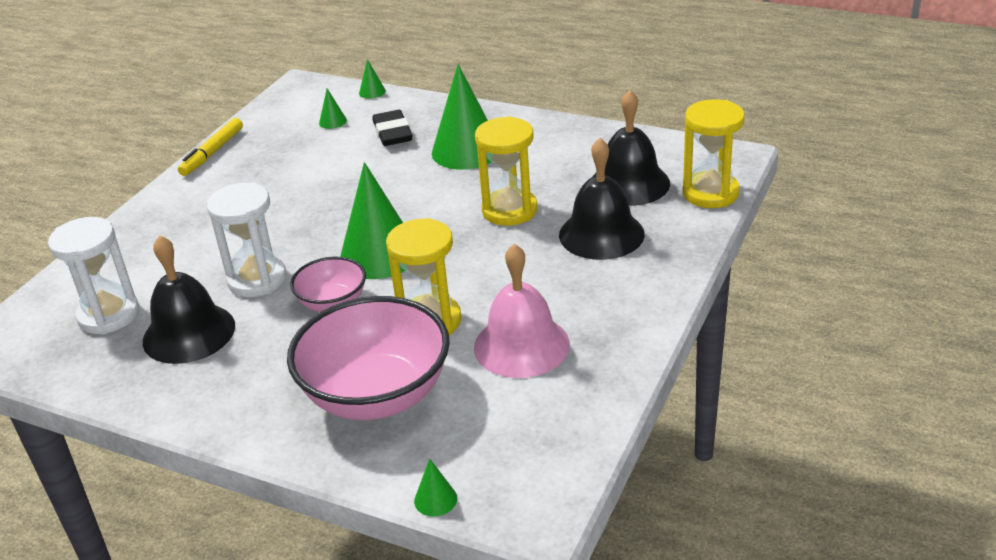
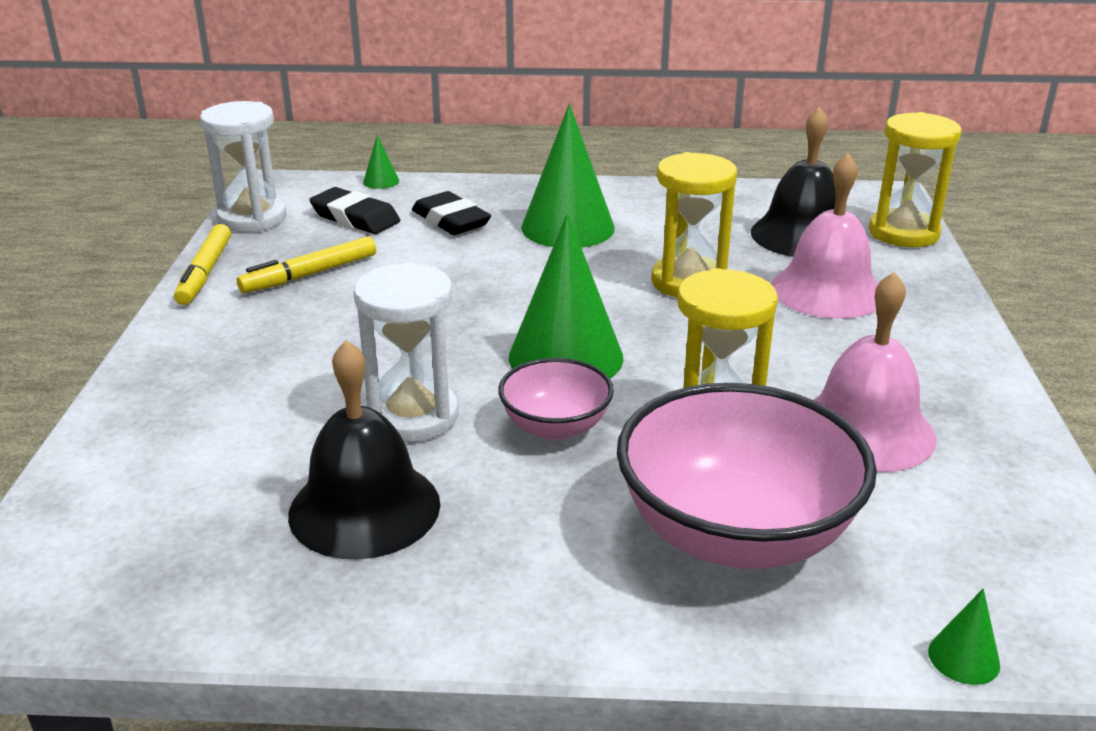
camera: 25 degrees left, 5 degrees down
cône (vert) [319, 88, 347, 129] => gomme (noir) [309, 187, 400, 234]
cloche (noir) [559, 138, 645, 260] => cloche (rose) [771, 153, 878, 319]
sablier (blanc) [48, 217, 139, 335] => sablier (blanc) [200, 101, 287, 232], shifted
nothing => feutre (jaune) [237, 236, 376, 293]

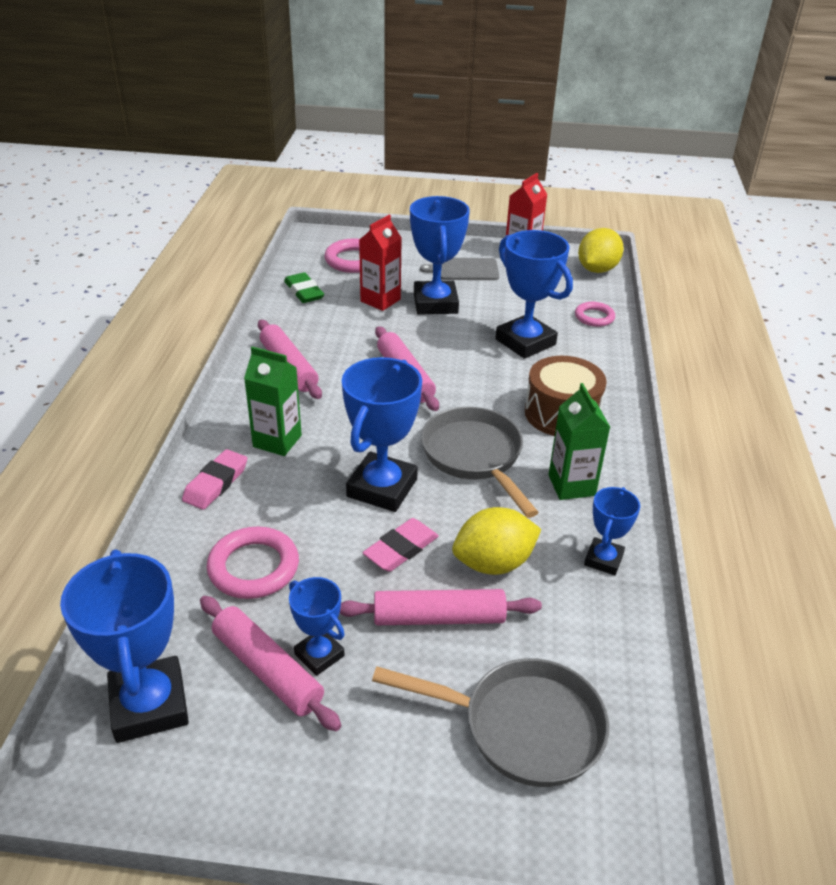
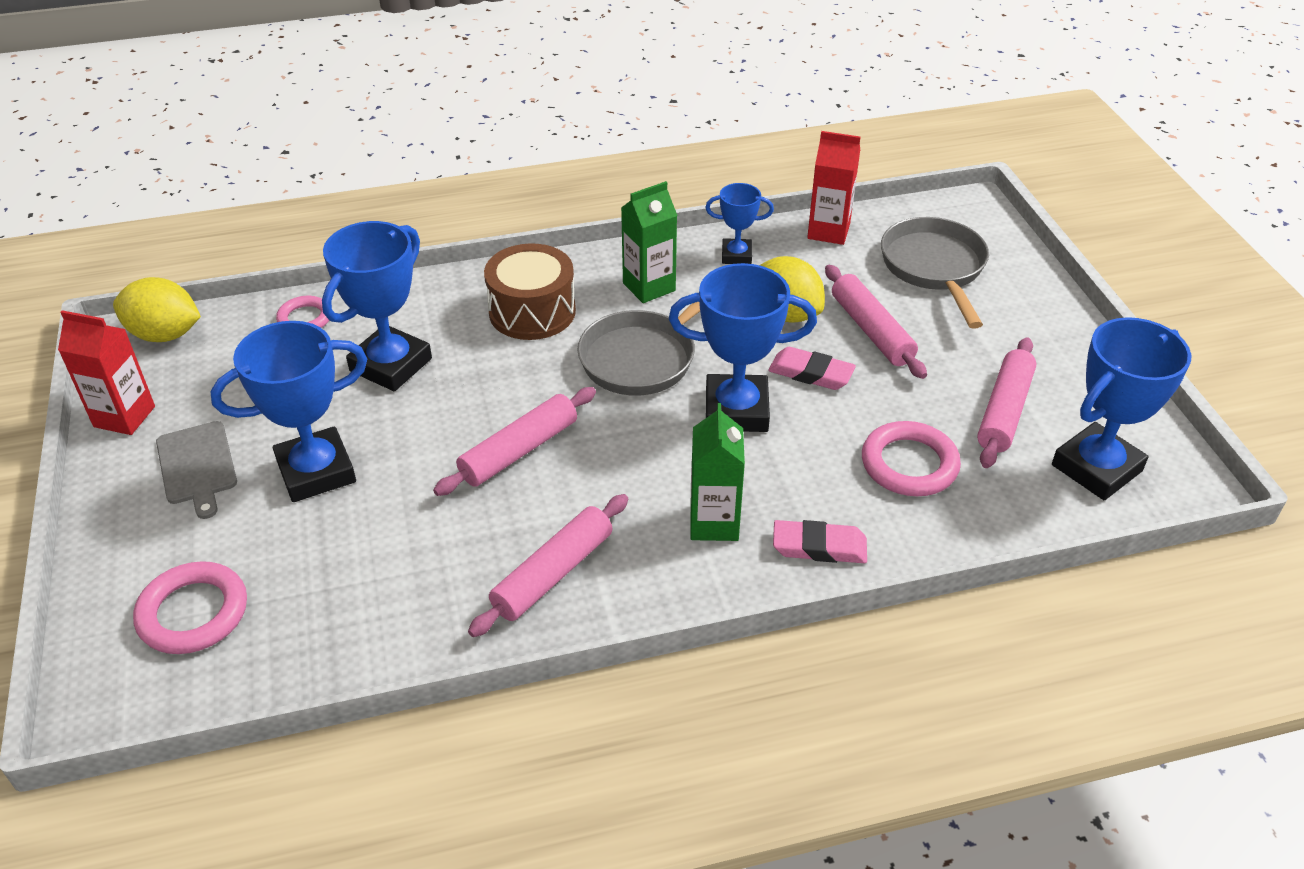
camera: 110 degrees left, 5 degrees up
brique de lait (rouge) [359, 215, 402, 311] => brique de lait (rouge) [807, 131, 860, 245], shifted
gomme (vert) [284, 272, 324, 303] => nothing
trophée (bleu) [289, 577, 345, 676] => nothing

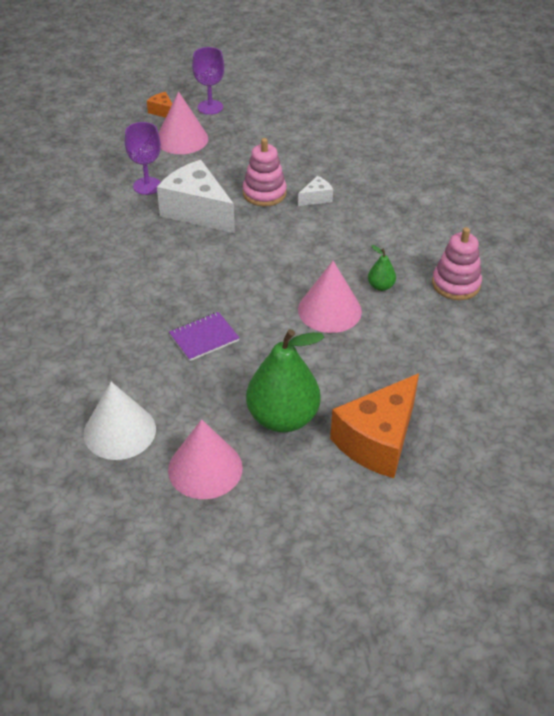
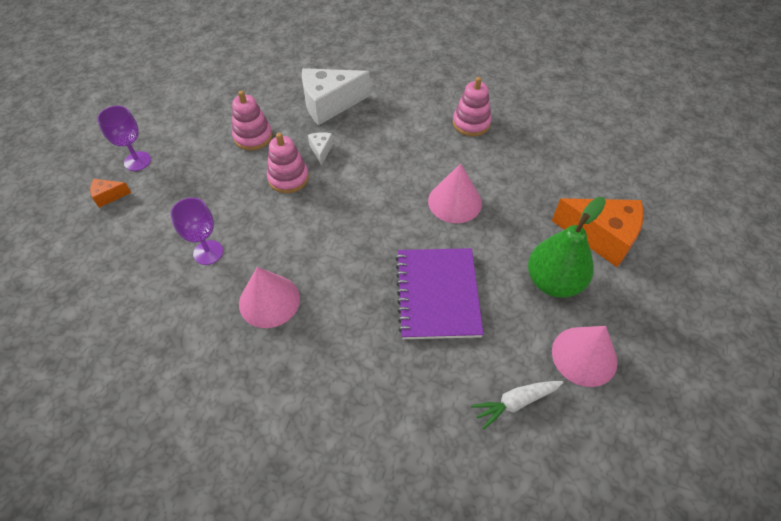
camera: 60 degrees left, 10 degrees up
cône (rose) [159, 91, 208, 154] => cône (rose) [239, 267, 300, 328], shifted
fromage (blanc) [157, 160, 235, 233] => fromage (blanc) [302, 68, 370, 125], shifted
poire (vert) [368, 245, 396, 291] => nothing
carnet (violet) [169, 312, 240, 361] => carnet (violet) [395, 248, 483, 339], x1.91
fromage (orange) [330, 373, 419, 478] => fromage (orange) [552, 198, 644, 267], 45 degrees counterclockwise
cône (blanc) [84, 382, 156, 460] => carotte (blanc) [471, 381, 563, 430]
nothing => jouet à empiler (rose) [232, 91, 272, 150]

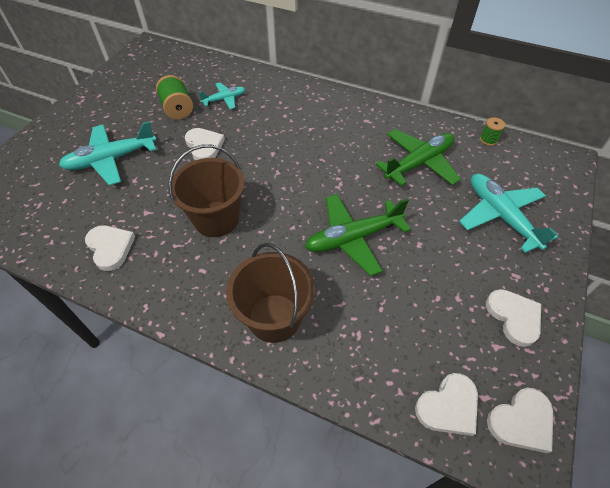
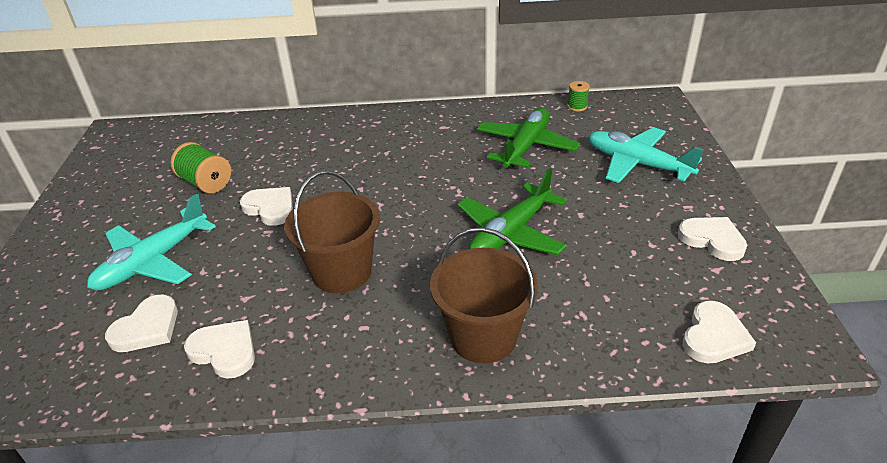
camera: 25 degrees left, 15 degrees down
avion (turquoise) [199, 83, 246, 109] => nothing
cœur (blanc) [487, 388, 553, 453] => cœur (blanc) [105, 295, 178, 352], shifted

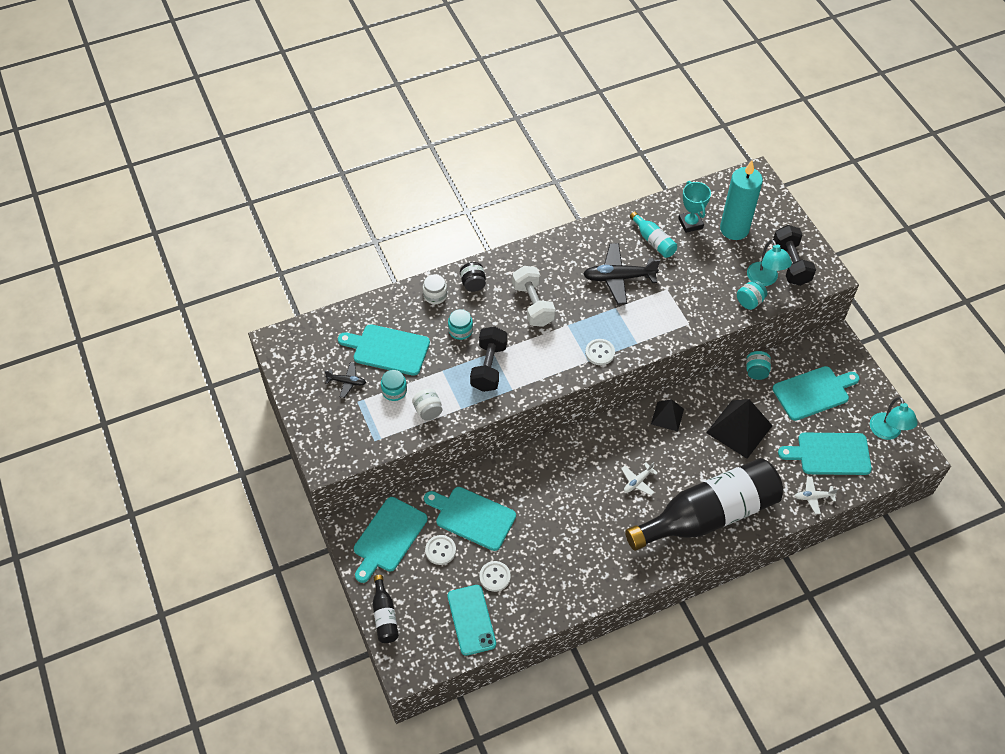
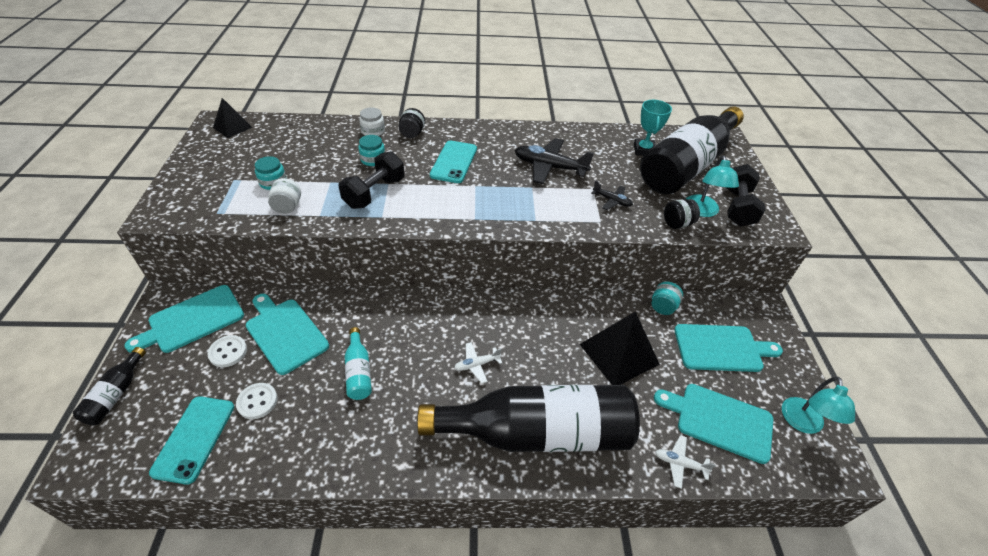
camera: 20 degrees right, 10 degrees down
bougie (turquoise) [720, 160, 763, 240] => bouteille (noir) [640, 106, 744, 194]
bouteille (turquoise) [630, 212, 677, 258] => bouteille (turquoise) [345, 327, 372, 400], shifted
haltère (blanc) [512, 266, 556, 327] => téléphone (turquoise) [430, 141, 477, 183]
bocal (turquoise) [737, 280, 767, 310] => bocal (noir) [664, 199, 700, 229]
planche à découper (turquoise) [338, 324, 430, 376] => nothing
bouton (blanc) [585, 339, 615, 365] => nothing
avion (noir) [325, 362, 366, 398] => avion (noir) [591, 180, 633, 210], shifted
pyramide (noir) [651, 399, 684, 432] => pyramide (noir) [213, 98, 253, 138], shifted

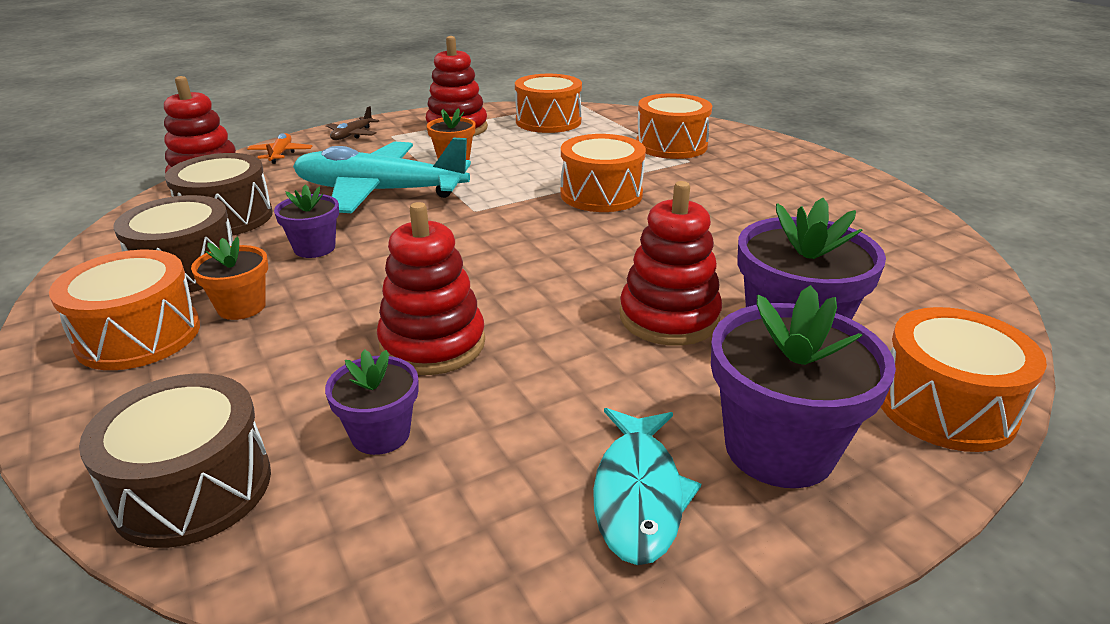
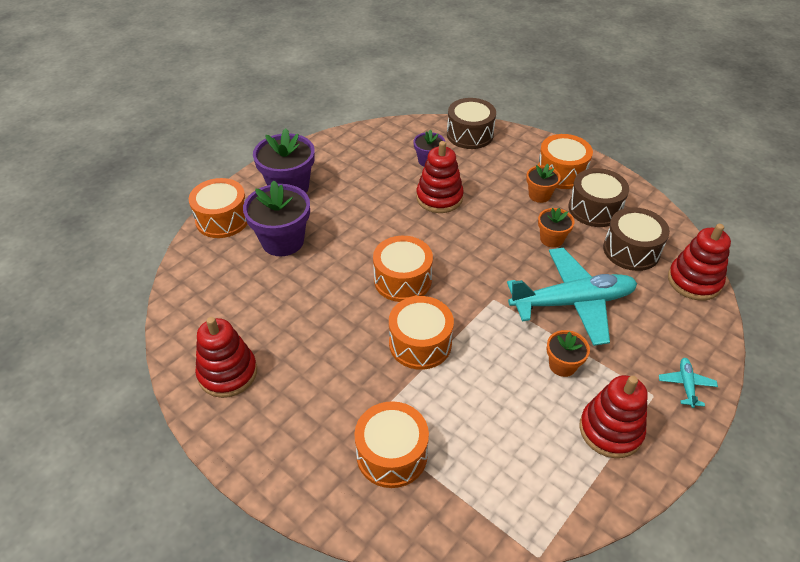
camera: 160 degrees right, 15 degrees up
tambour (orange) [515, 74, 582, 133] => tambour (orange) [373, 236, 433, 302], shifted
avion (marron) [326, 106, 379, 140] => avion (turquoise) [659, 358, 718, 408]
avion (orange) [247, 133, 312, 164] => nothing
jouet à empiler (rouge) [620, 181, 722, 346] => jouet à empiler (rouge) [195, 317, 257, 398], shifted
pot de fleurs (violet) [274, 184, 339, 258] => pot de fleurs (orange) [538, 208, 575, 248]
poisson (turquoise) [593, 408, 701, 565] => nothing

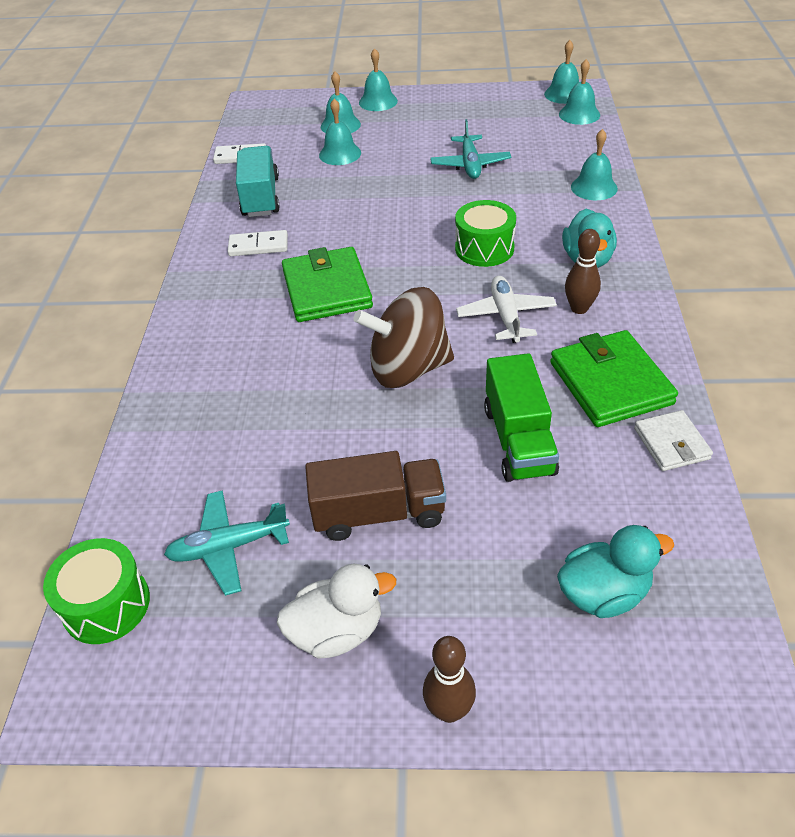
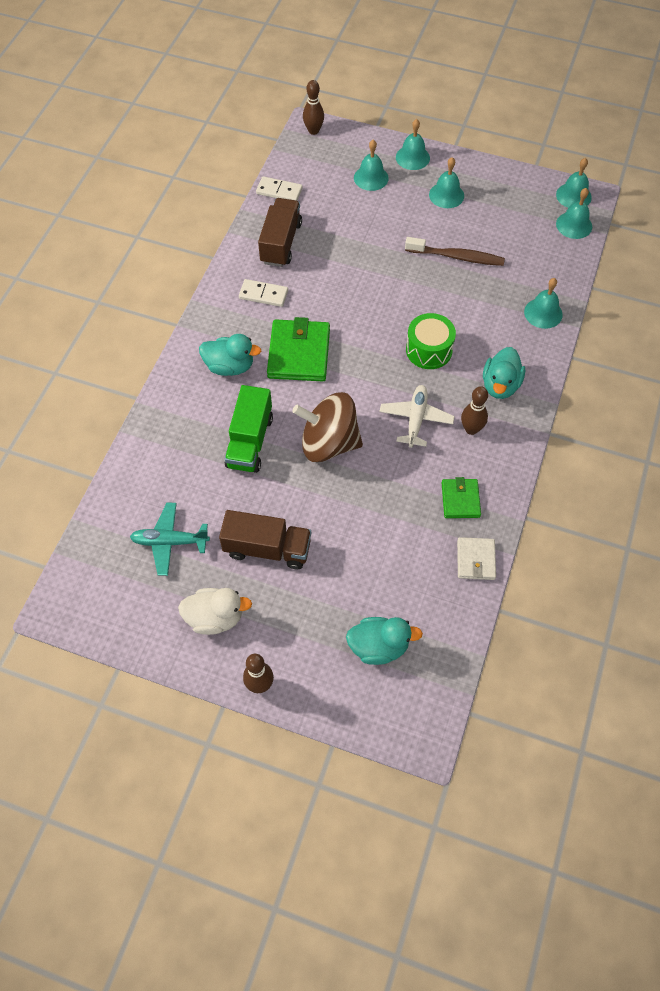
camera: 15 degrees right, 15 degrees up
cloche (turquoise) [319, 99, 361, 165] => cloche (turquoise) [429, 157, 464, 208], shifted
avion (turquoise) [430, 119, 511, 179] => brosse à dents (marron) [405, 237, 505, 266]
camion (turquoise) [236, 146, 280, 217] => camion (marron) [258, 198, 302, 267]
portefeuille (vert) [550, 330, 678, 427] => portefeuille (vert) [442, 477, 481, 518], x0.57
camion (vert) [484, 353, 559, 482] => camion (vert) [225, 385, 273, 473], shifted
tambour (vert) [43, 538, 150, 644] => nothing
nothing => quille (marron) [303, 80, 324, 135]
nothing => canard (turquoise) [199, 334, 261, 376]

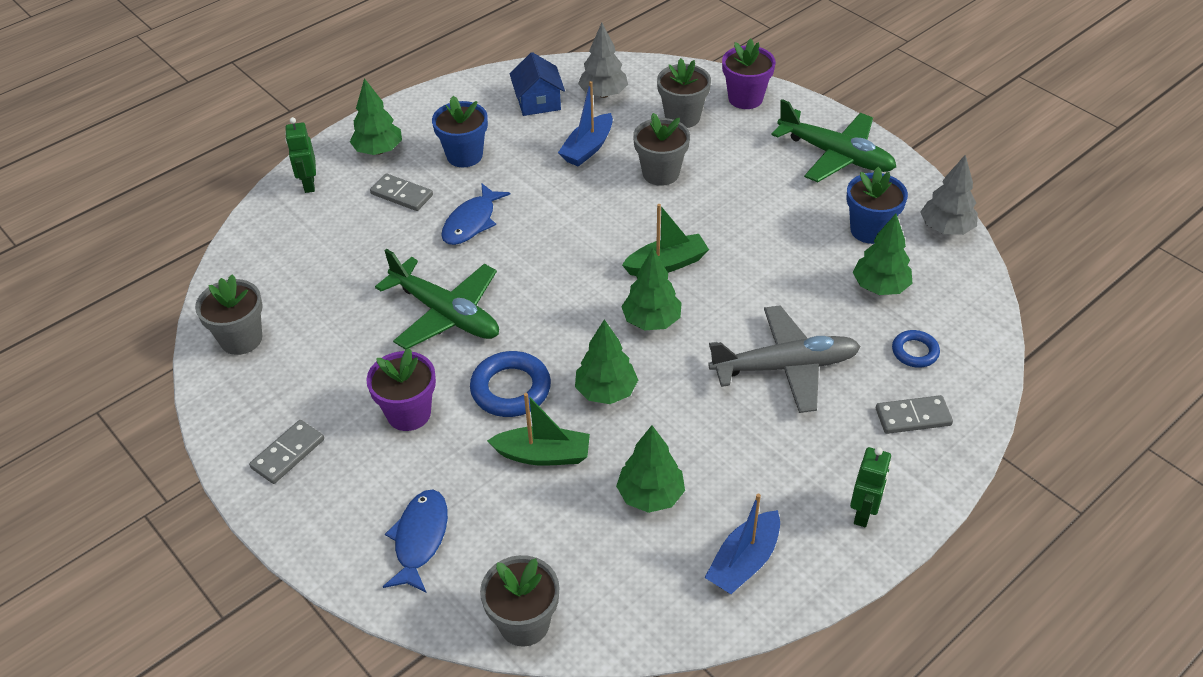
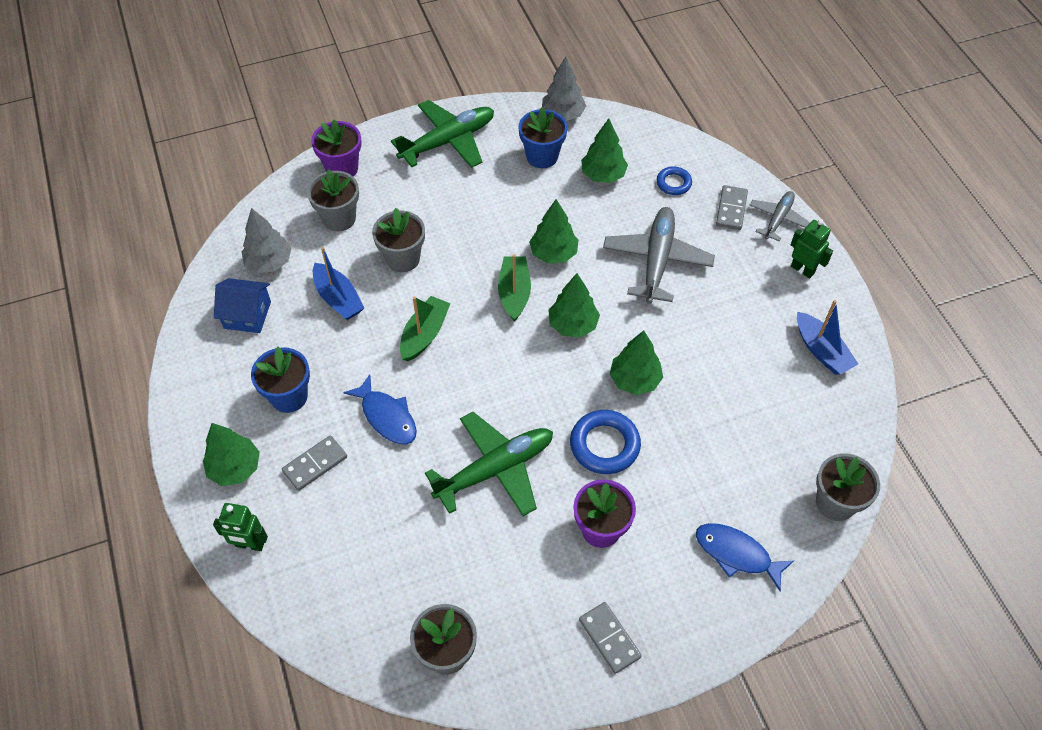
camera: 70 degrees left, 10 degrees up
bateau (vert) [487, 393, 590, 466] => bateau (vert) [400, 296, 451, 362], shifted
arbre (vert) [616, 425, 685, 513] => arbre (vert) [529, 199, 578, 263], shifted
nothing => avion (gris) [749, 191, 810, 241]

